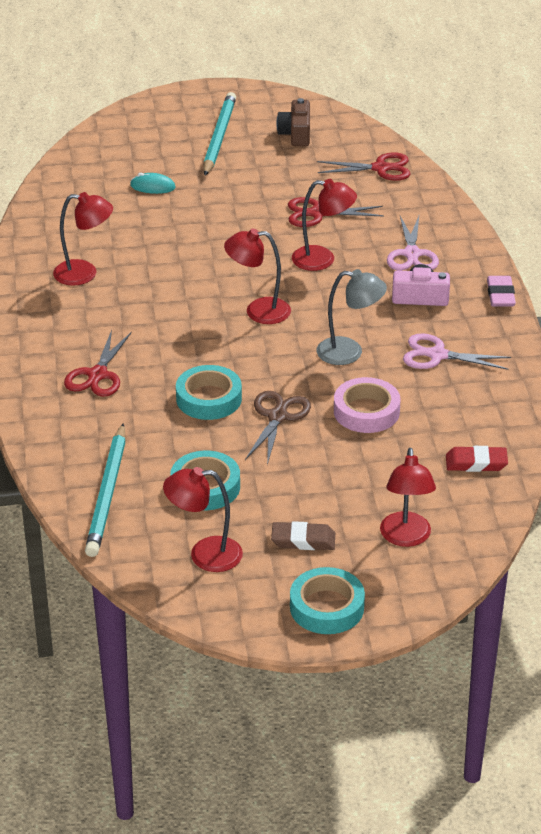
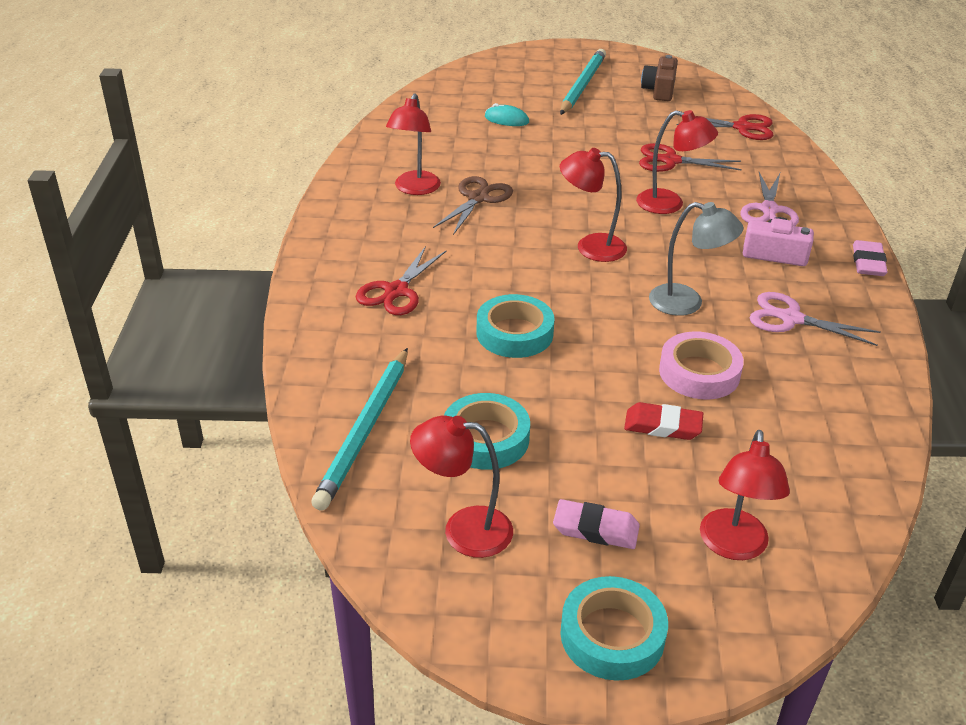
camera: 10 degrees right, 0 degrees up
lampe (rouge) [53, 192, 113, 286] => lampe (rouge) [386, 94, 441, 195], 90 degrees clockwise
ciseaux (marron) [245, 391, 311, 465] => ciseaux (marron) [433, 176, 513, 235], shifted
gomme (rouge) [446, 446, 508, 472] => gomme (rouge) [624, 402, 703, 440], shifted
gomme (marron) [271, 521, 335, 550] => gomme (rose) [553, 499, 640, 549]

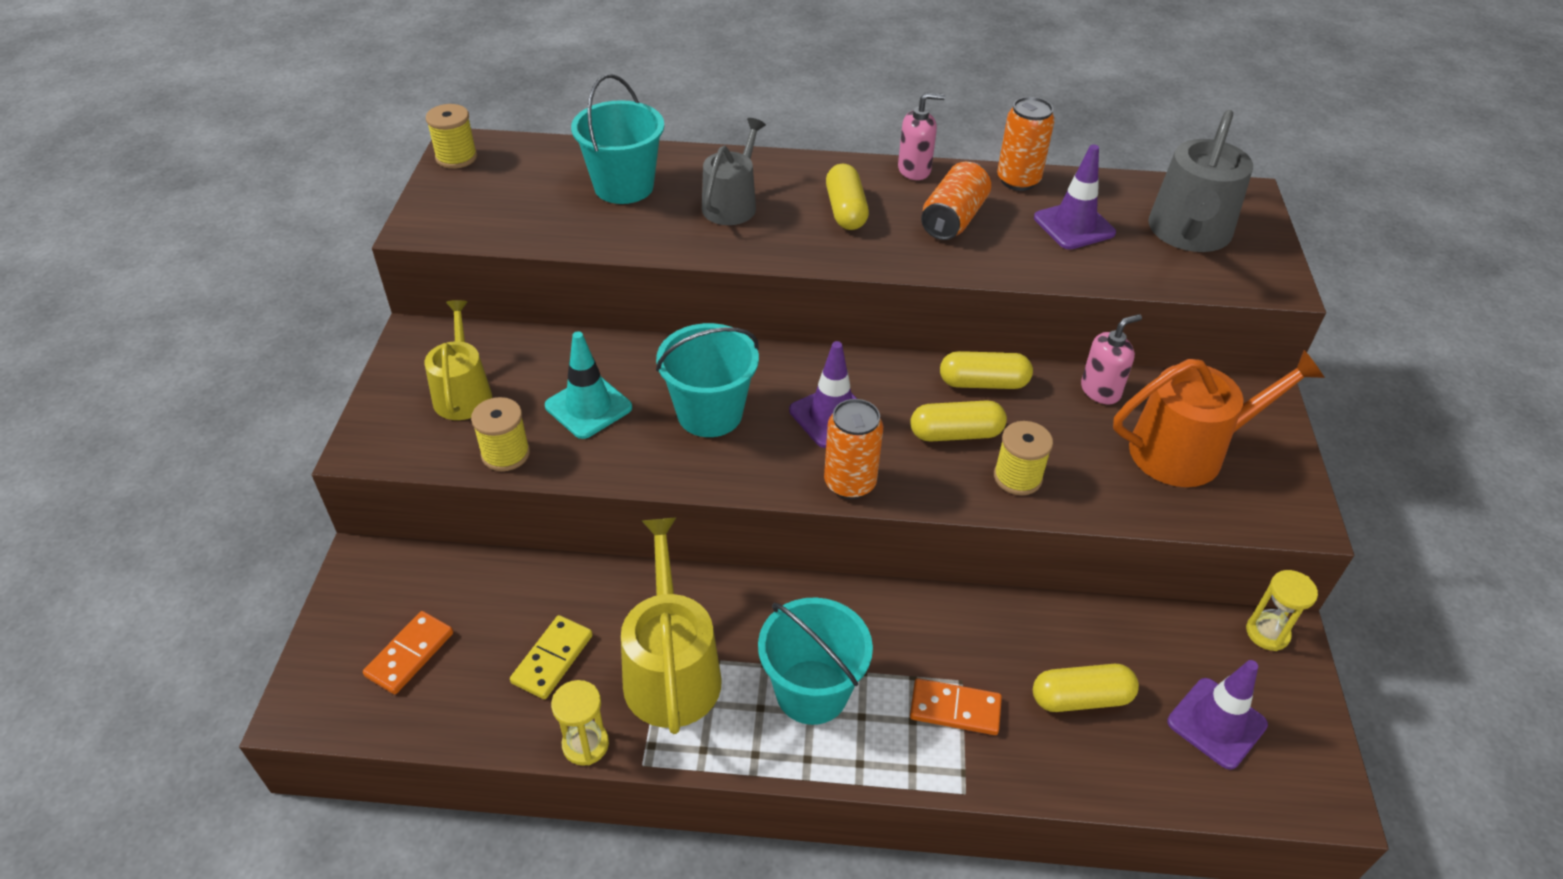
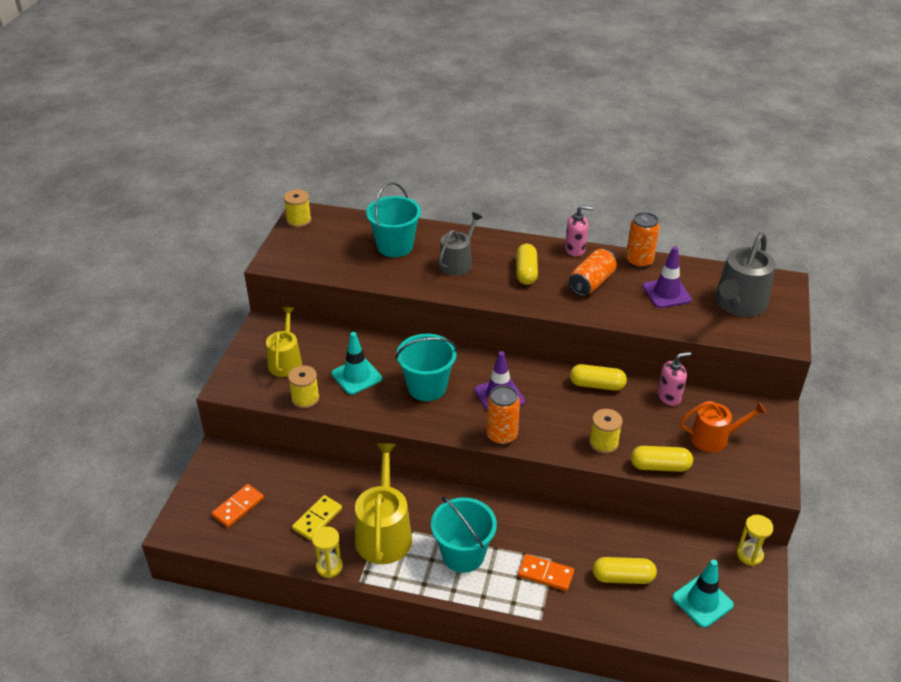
camera: 10 degrees right, 5 degrees down
arrosoir (orange) [1113, 350, 1325, 487] => arrosoir (orange) [680, 401, 767, 452], x0.66
gélule (jaune) [910, 401, 1007, 442] => gélule (jaune) [631, 446, 693, 472], shifted
cône de chantier (violet) [1167, 660, 1268, 770] => cône de chantier (turquoise) [672, 559, 734, 628]

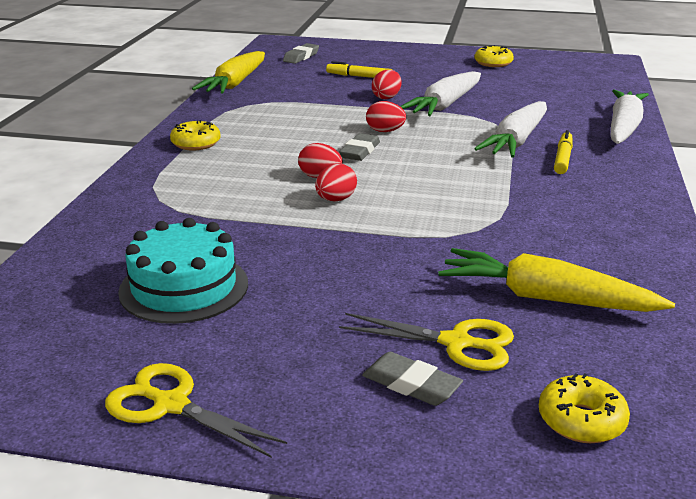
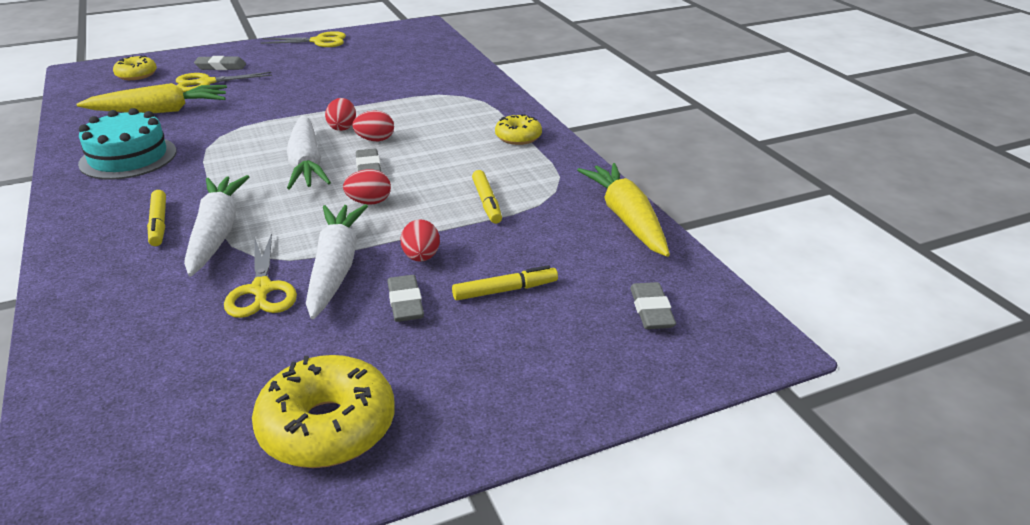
camera: 145 degrees right, 5 degrees up
beignet (jaune) [474, 45, 514, 67] => beignet (jaune) [252, 355, 395, 468], x1.73
carotte (blanc) [611, 89, 649, 144] => carotte (blanc) [287, 115, 331, 189], shifted
gâteau (turquoise) [118, 218, 248, 324] => gâteau (turquoise) [78, 108, 177, 180], shifted
nothing => feutre (jaune) [472, 170, 502, 224]
nothing => ciseaux (jaune) [224, 233, 297, 318]
nothing => gomme (gris) [388, 275, 424, 322]

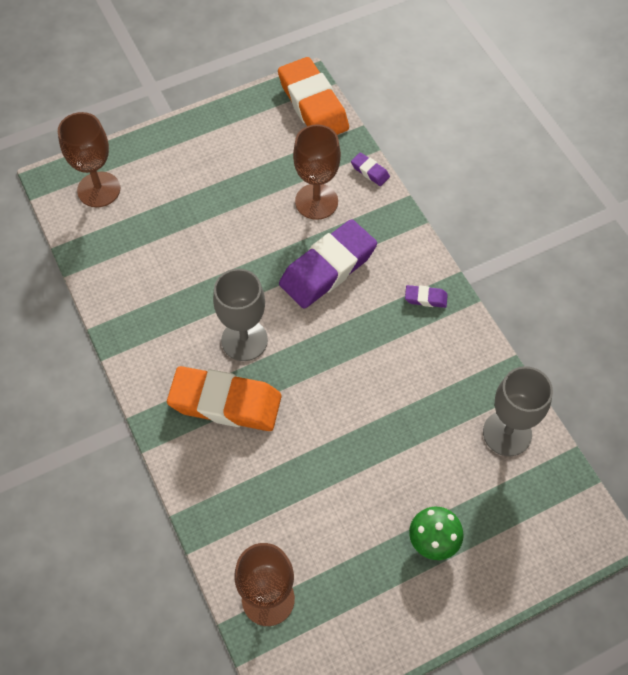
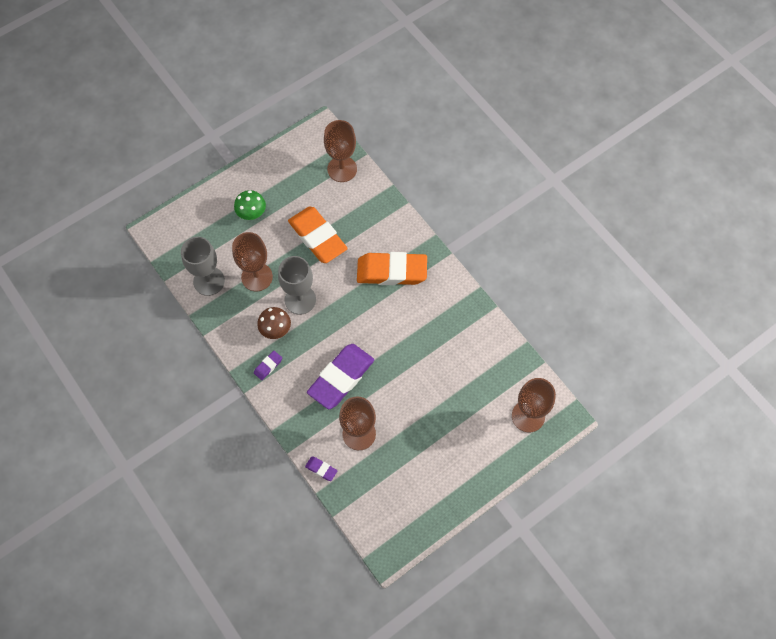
camera: 170 degrees right, 5 degrees up
gomme (orange) [278, 57, 349, 135] => gomme (orange) [288, 207, 348, 263], shifted
verre à pied (gris) [213, 269, 268, 361] => verre à pied (gris) [278, 256, 316, 315], shifted
gomme (violet) [405, 285, 448, 308] => gomme (violet) [254, 351, 282, 380], 45 degrees counterclockwise
nothing => verre à pied (marron) [232, 232, 273, 291]
nothing => champignon (marron) [257, 307, 291, 339]

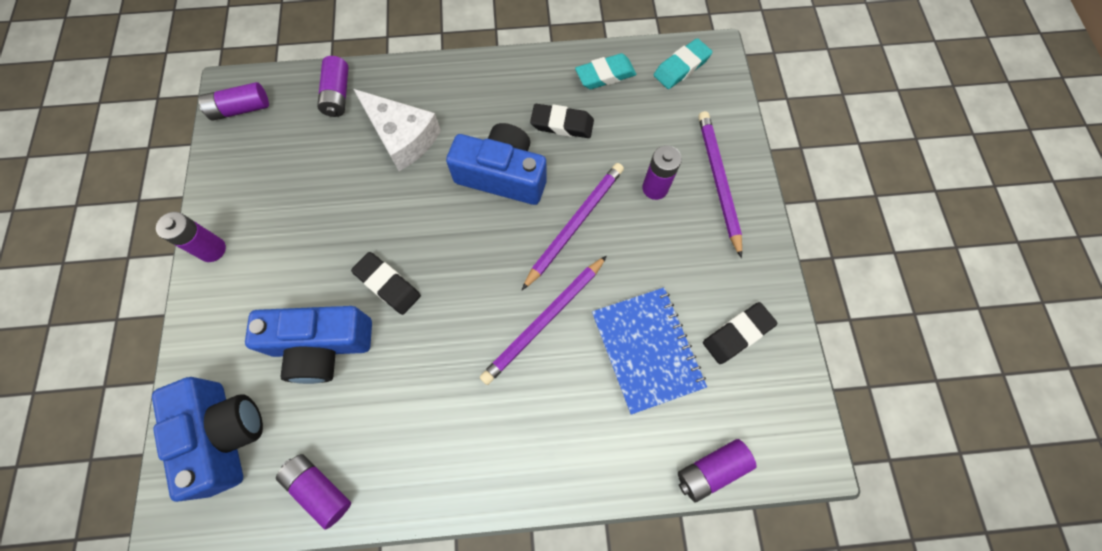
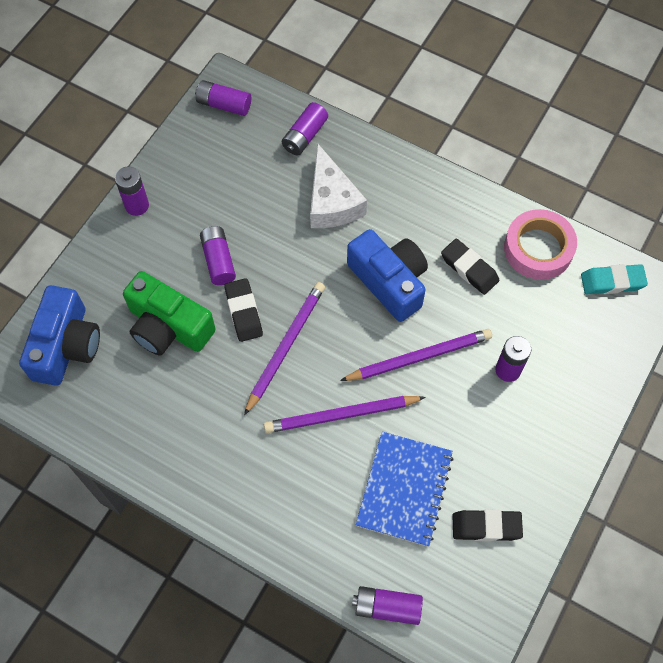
camera: 35 degrees right, 5 degrees down
gomme (turquoise) [575, 53, 637, 89] => ruban adhésif (rose) [504, 209, 577, 280]
crayon (violet) [698, 111, 742, 258] => crayon (violet) [244, 282, 325, 415], shifted
appareil photo (bleu) [245, 306, 372, 384] => appareil photo (vert) [123, 271, 216, 356]
pile (violet) [276, 454, 351, 530] => pile (violet) [200, 226, 236, 285], shifted

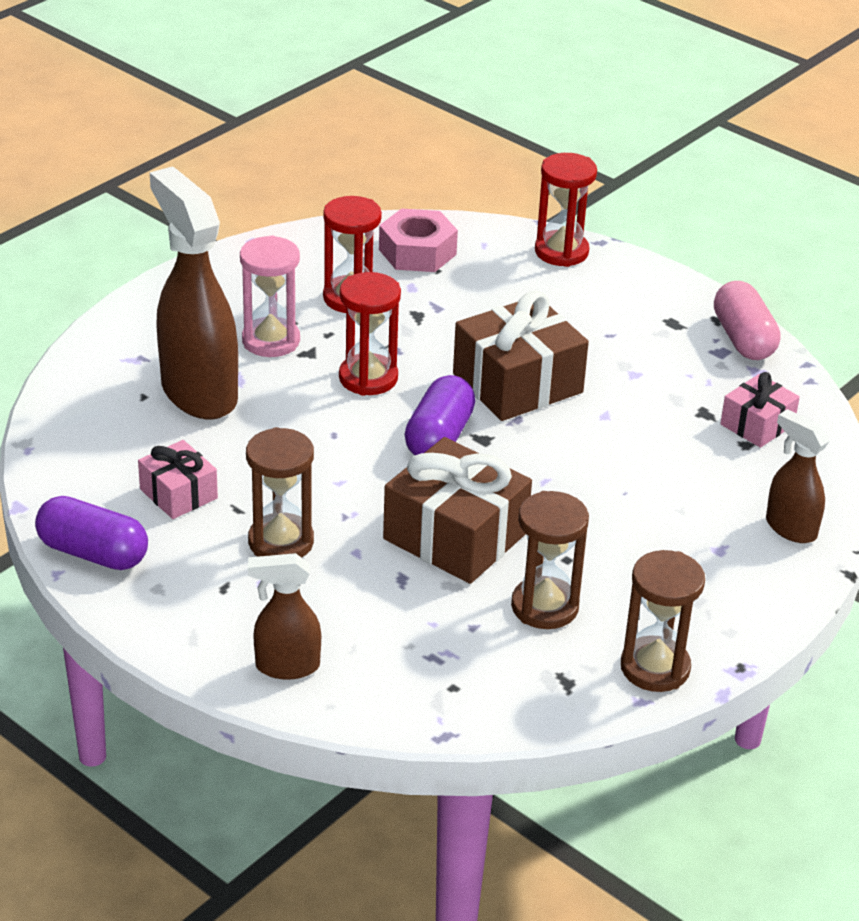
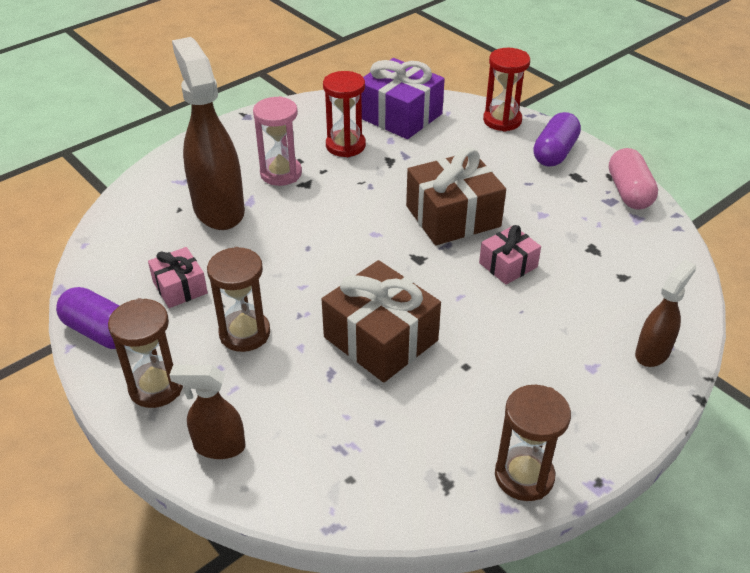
camera: 10 degrees right, 5 degrees up
écrou (rose) [379, 208, 458, 272] => cadeau (violet) [361, 58, 445, 139]
sablier (rouge) [339, 272, 401, 396] => nothing
cadeau (rose) [720, 372, 800, 448] => cadeau (rose) [479, 225, 541, 285], shifted
gélule (violet) [405, 375, 475, 455] => gélule (violet) [533, 112, 581, 167], shifted
vaporisateur (marron) [766, 409, 830, 543] => vaporisateur (marron) [635, 260, 696, 367], 75 degrees clockwise
sablier (marron) [511, 491, 589, 629] => sablier (marron) [108, 298, 183, 408], shifted

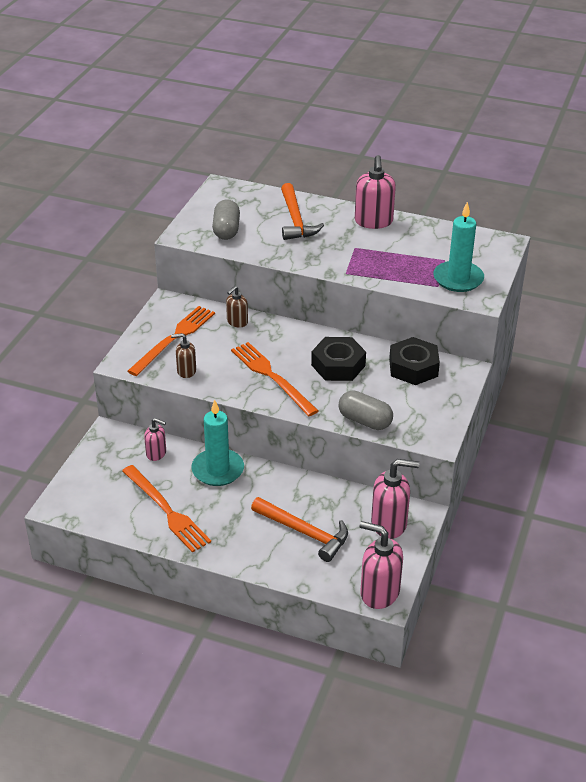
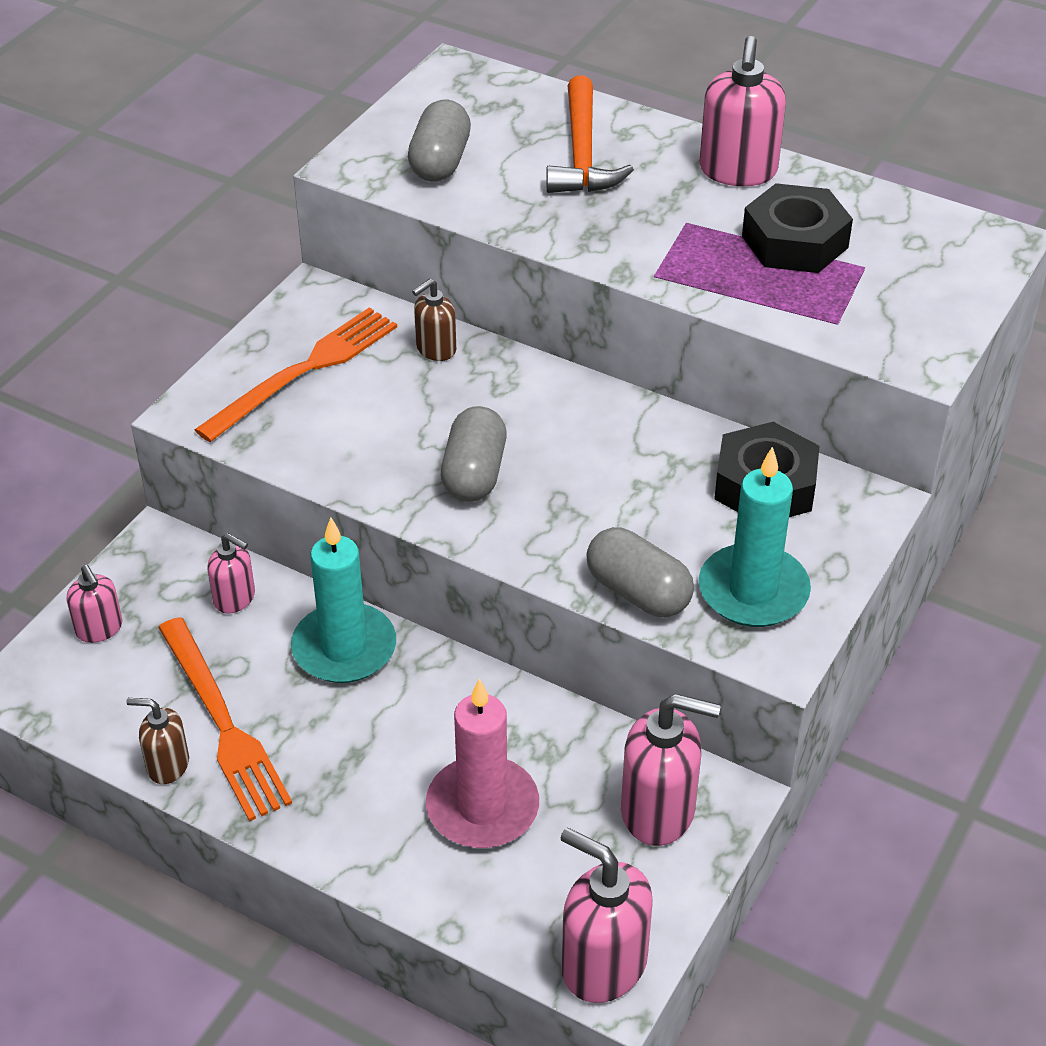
camera: 10 degrees right, 5 degrees up
bougie (turquoise) [433, 202, 484, 292] => bougie (turquoise) [699, 447, 811, 627], shifted
distributeur de savon (marron) [171, 333, 196, 378] => distributeur de savon (marron) [126, 698, 189, 784], shifted
écrou (noir) [311, 337, 366, 381] => écrou (noir) [742, 183, 853, 273], shifted
fourchette (orange) [231, 342, 319, 416] => gélule (gris) [441, 406, 507, 501]
marteau (orange) [251, 497, 348, 562] => bougie (rose) [426, 678, 539, 848]
nothing => distributeur de savon (rose) [67, 565, 122, 643]

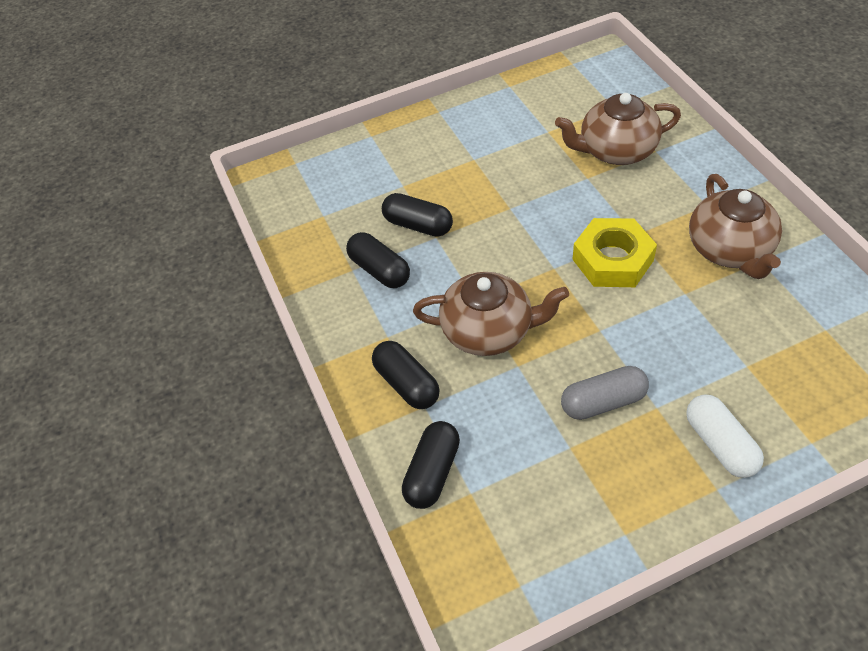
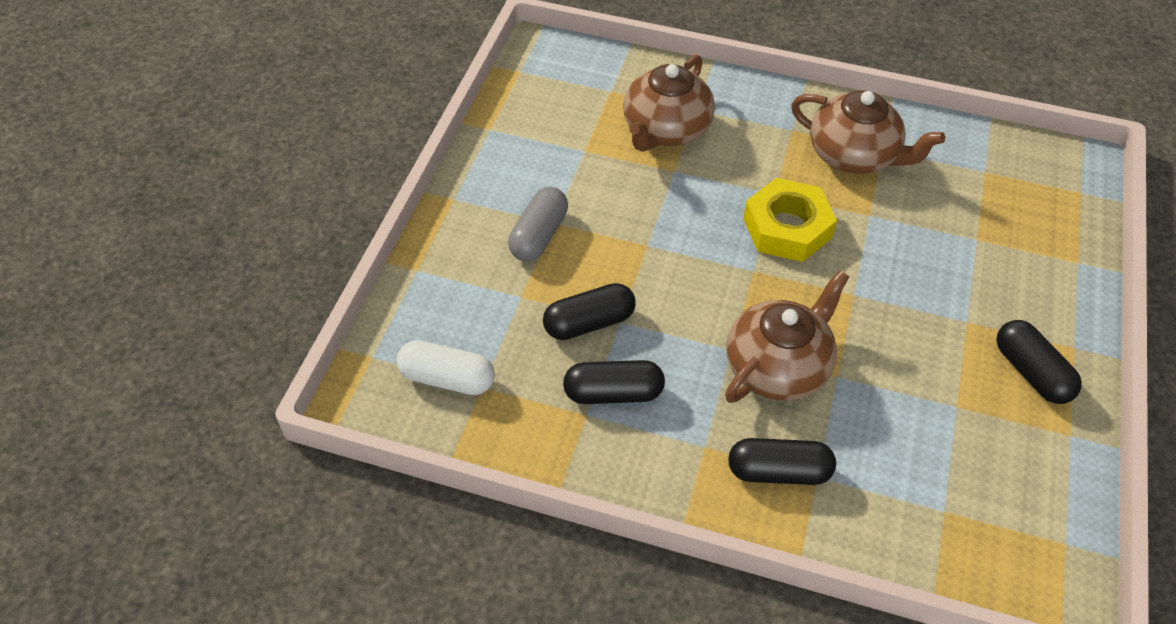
camera: 55 degrees left, 0 degrees up
gélule (gris) [561, 366, 649, 420] => gélule (gris) [508, 187, 568, 261], shifted
gélule (blanc) [686, 395, 764, 478] => gélule (blanc) [397, 340, 495, 395], shifted
gélule (noir) [402, 421, 460, 509] => gélule (noir) [996, 320, 1082, 404], shifted

